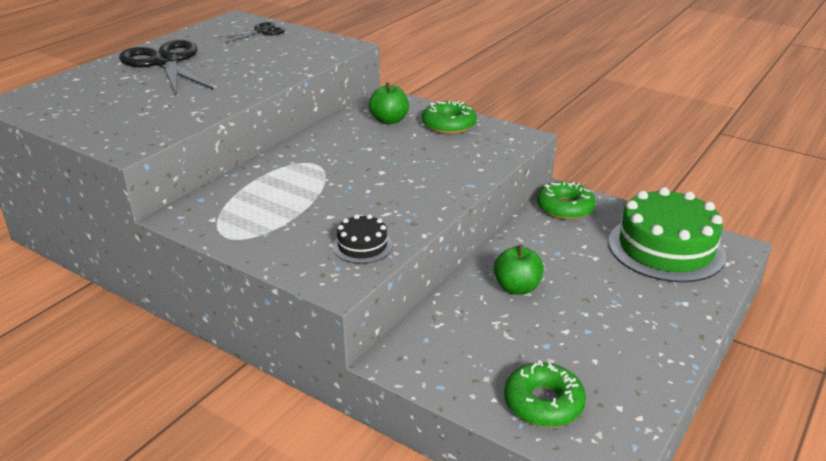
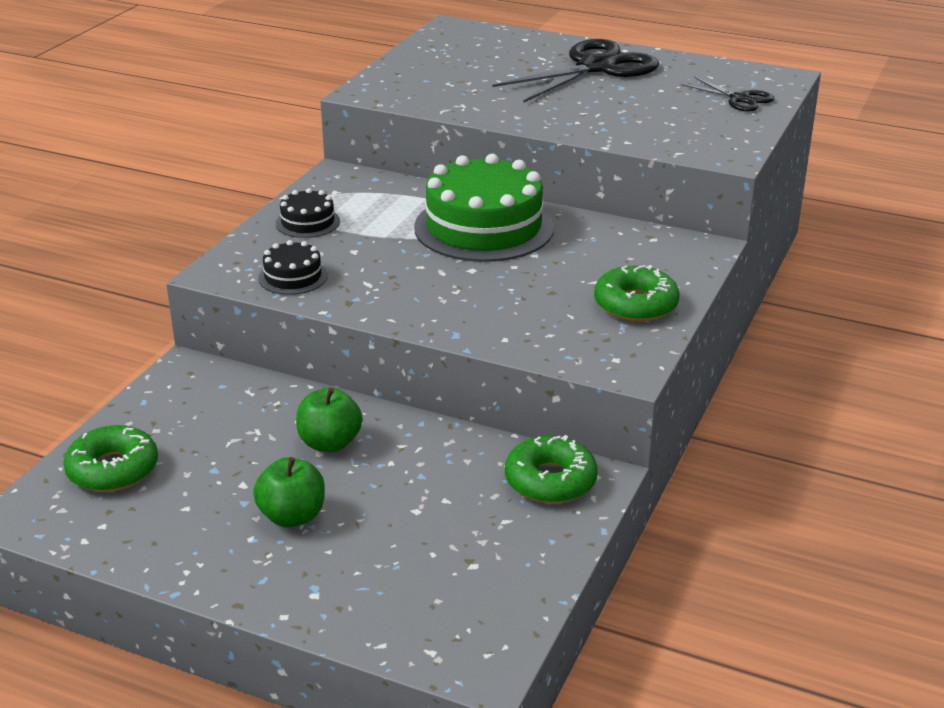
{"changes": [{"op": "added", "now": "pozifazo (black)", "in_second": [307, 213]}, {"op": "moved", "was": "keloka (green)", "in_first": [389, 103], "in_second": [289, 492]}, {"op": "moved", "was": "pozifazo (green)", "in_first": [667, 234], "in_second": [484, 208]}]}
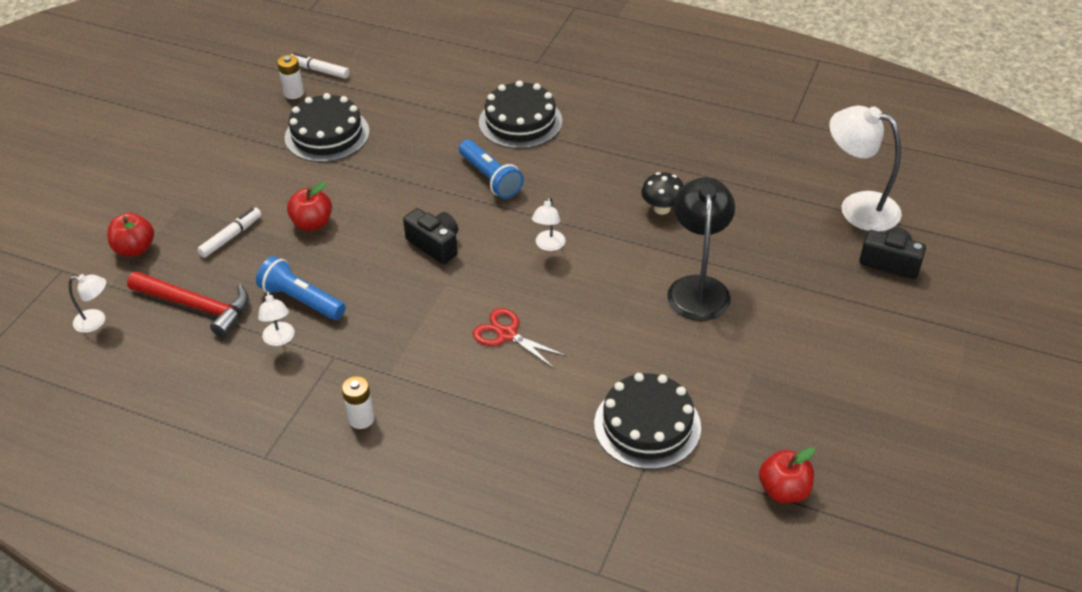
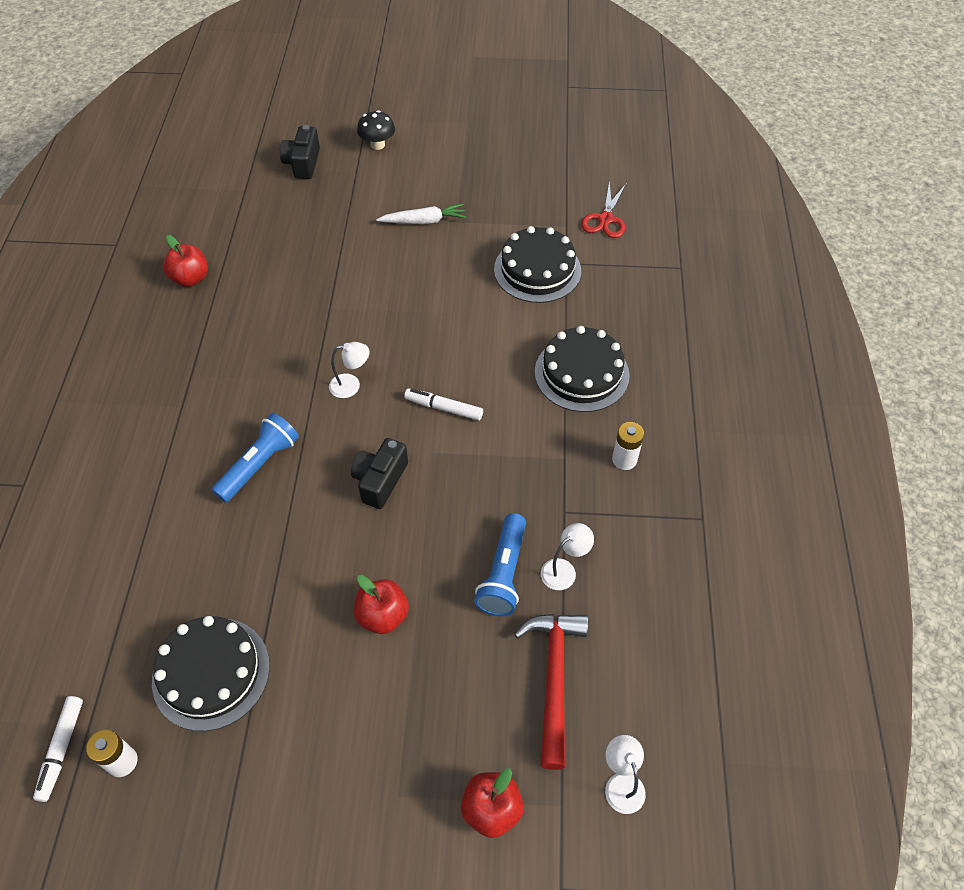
{"changes": [{"op": "removed", "was": "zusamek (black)", "in_first": [701, 249]}, {"op": "removed", "was": "zusamek (white)", "in_first": [865, 169]}, {"op": "added", "now": "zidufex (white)", "in_second": [421, 214]}, {"op": "moved", "was": "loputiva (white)", "in_first": [229, 233], "in_second": [443, 404]}, {"op": "moved", "was": "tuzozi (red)", "in_first": [520, 338], "in_second": [603, 209]}, {"op": "moved", "was": "pozifazo (black)", "in_first": [520, 114], "in_second": [582, 369]}, {"op": "moved", "was": "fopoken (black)", "in_first": [662, 193], "in_second": [376, 130]}, {"op": "moved", "was": "keloka (red)", "in_first": [787, 475], "in_second": [185, 261]}]}
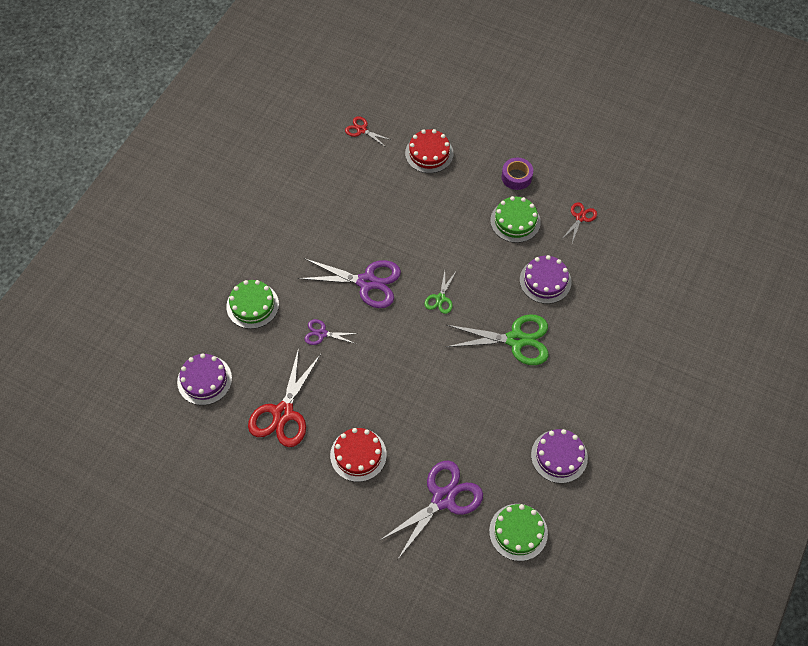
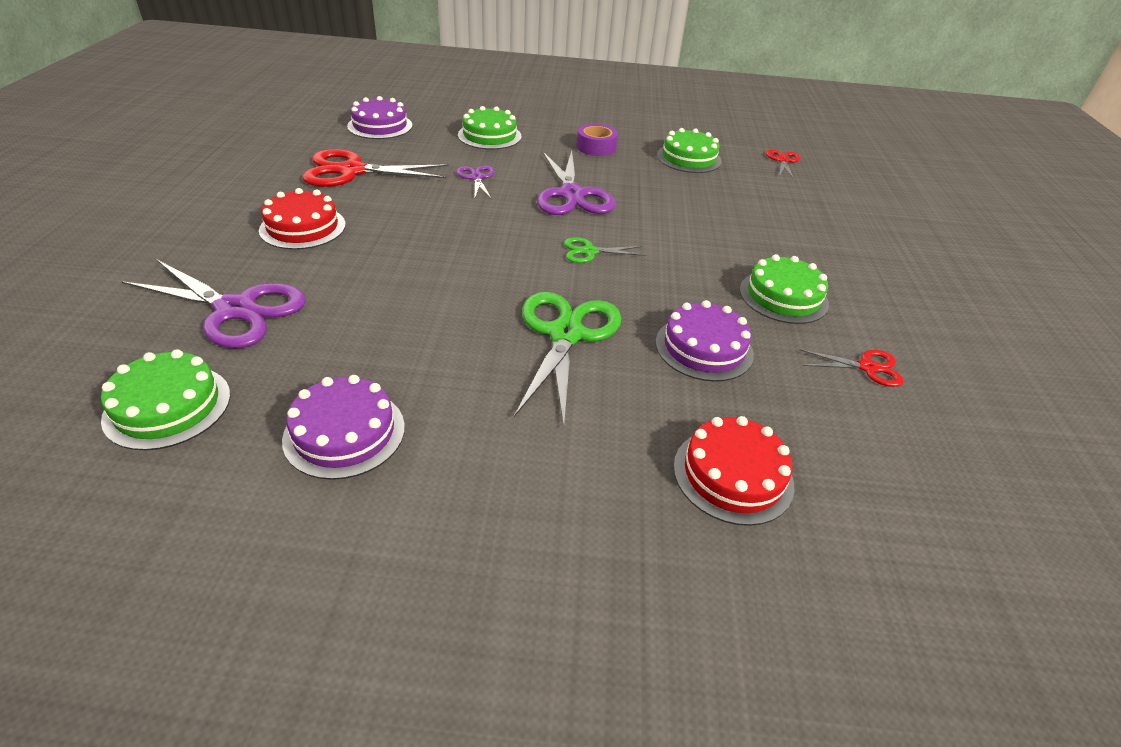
{"changes": [{"op": "added", "now": "pozifazo (green)", "in_second": [689, 150]}, {"op": "moved", "was": "pozifazo (red)", "in_first": [429, 151], "in_second": [733, 471]}, {"op": "moved", "was": "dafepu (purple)", "in_first": [517, 174], "in_second": [597, 140]}, {"op": "turned", "was": "tuzozi (green)", "in_first": [497, 339], "in_second": [567, 359], "clockwise": -150}]}
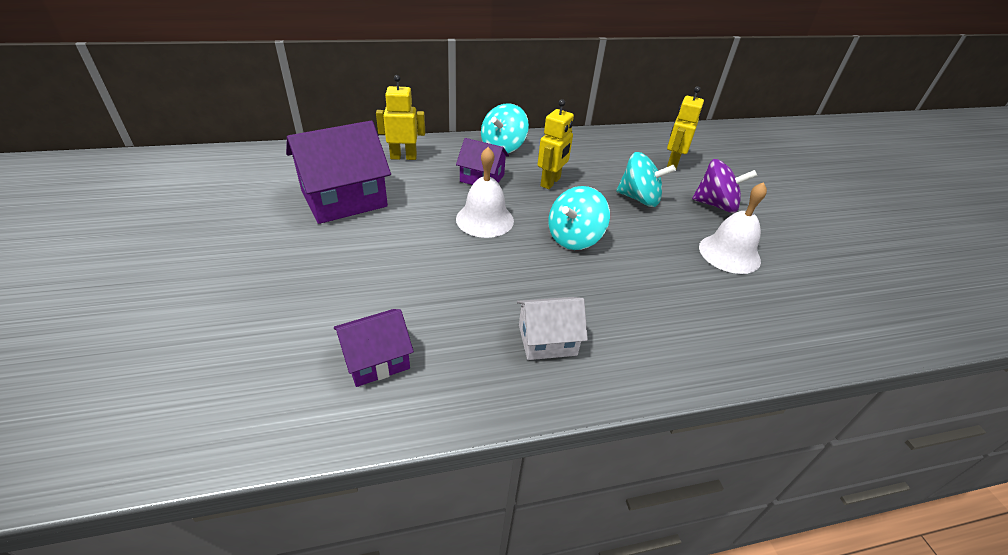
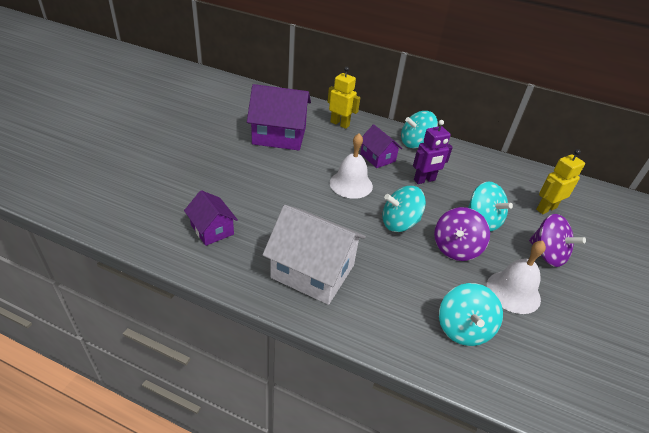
{"changes": [{"op": "added", "now": "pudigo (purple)", "in_second": [462, 234]}, {"op": "added", "now": "pudigo (turquoise)", "in_second": [471, 314]}, {"op": "recoloured", "was": "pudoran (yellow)", "now": "pudoran (purple)", "in_first": [555, 144], "in_second": [433, 152]}, {"op": "turned", "was": "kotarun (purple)", "in_first": [374, 348], "in_second": [211, 218], "clockwise": 45}, {"op": "resized", "was": "kotarun (white)", "in_first": [552, 328], "in_second": [314, 255], "ratio": 1.78}]}
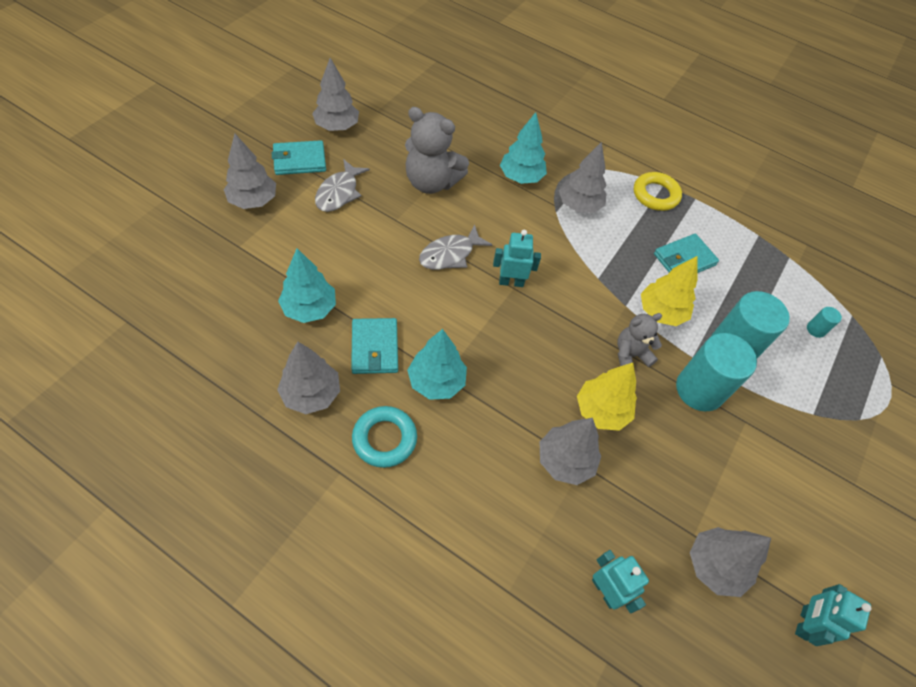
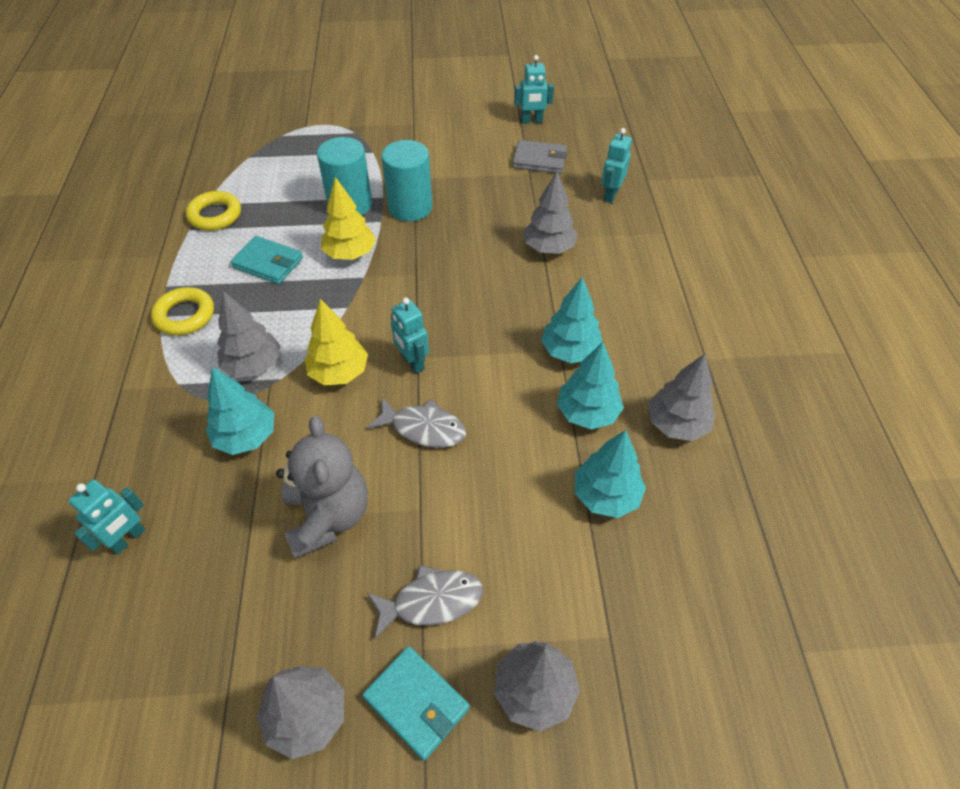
{"changes": [{"op": "removed", "was": "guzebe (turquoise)", "in_first": [384, 437]}, {"op": "removed", "was": "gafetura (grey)", "in_first": [639, 340]}, {"op": "removed", "was": "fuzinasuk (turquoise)", "in_first": [824, 322]}, {"op": "added", "now": "pudoran (turquoise)", "in_second": [107, 516]}, {"op": "added", "now": "guzebe (yellow)", "in_second": [213, 211]}, {"op": "moved", "was": "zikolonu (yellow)", "in_first": [607, 397], "in_second": [336, 342]}, {"op": "replaced", "was": "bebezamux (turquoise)", "now": "zikolonu (turquoise)", "in_first": [374, 346], "in_second": [590, 385]}, {"op": "replaced", "was": "zikolonu (grey)", "now": "bebezamux (grey)", "in_first": [730, 562], "in_second": [539, 157]}]}
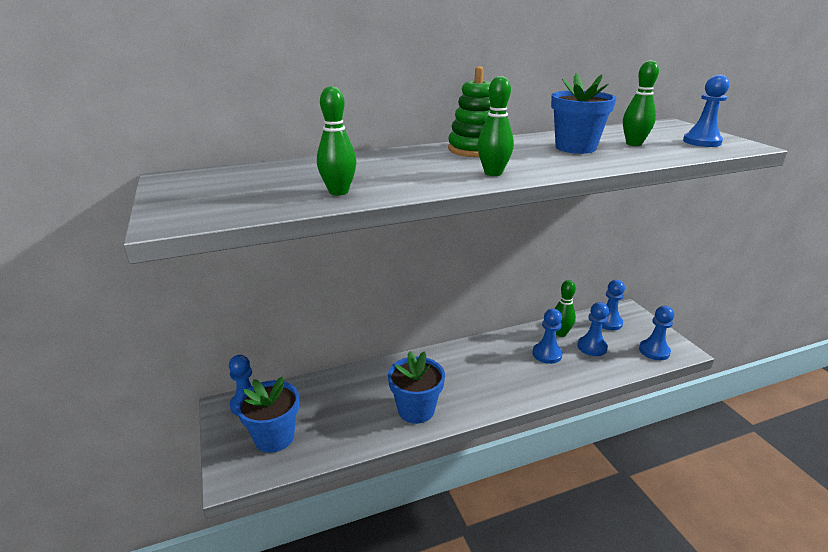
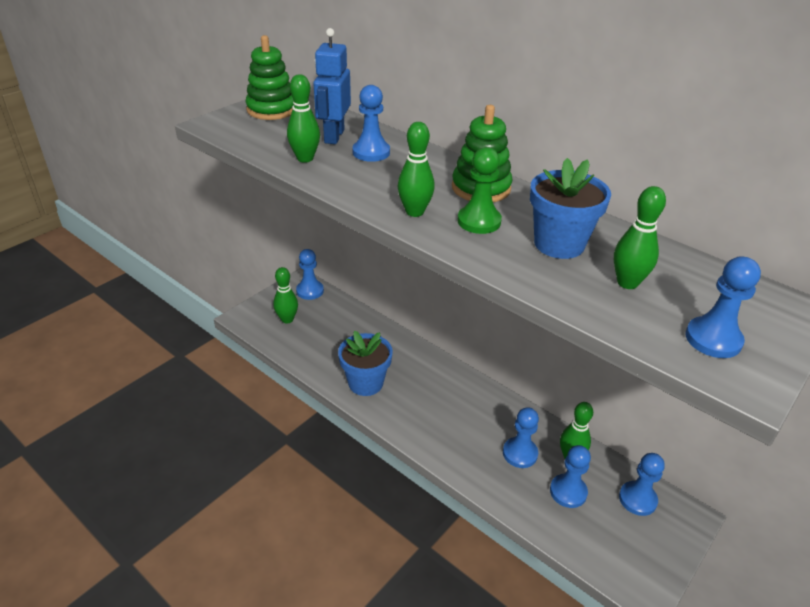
{"changes": [{"op": "added", "now": "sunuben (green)", "in_second": [269, 77]}, {"op": "added", "now": "pudoran (blue)", "in_second": [332, 86]}, {"op": "added", "now": "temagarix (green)", "in_second": [479, 190]}, {"op": "moved", "was": "temagarix (blue)", "in_first": [656, 333], "in_second": [371, 123]}, {"op": "replaced", "was": "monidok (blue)", "now": "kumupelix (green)", "in_first": [267, 415], "in_second": [285, 295]}]}
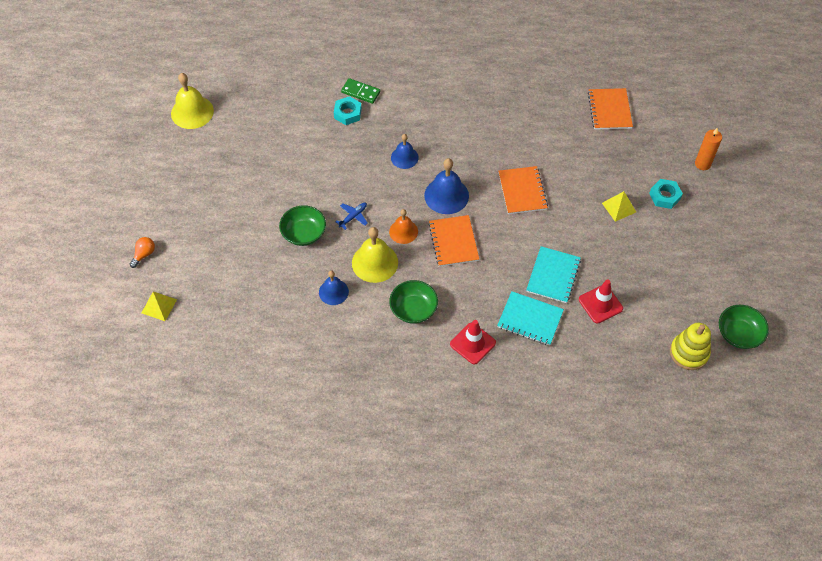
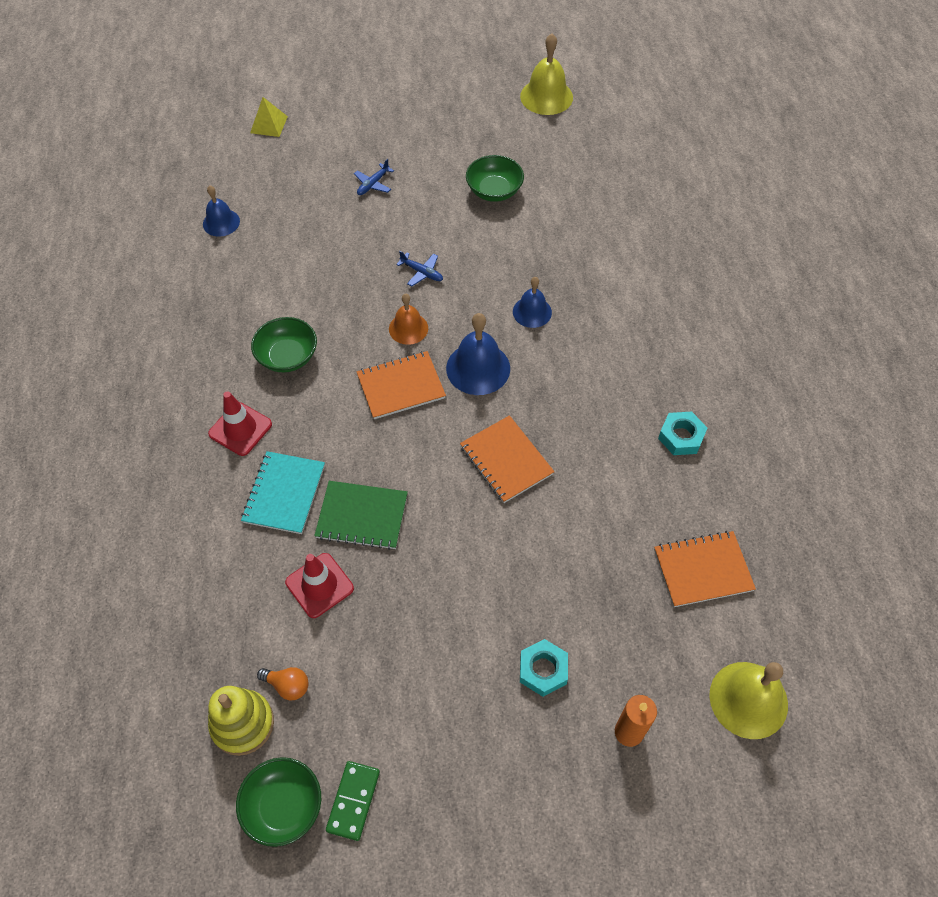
{"changes": [{"op": "removed", "was": "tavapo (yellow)", "in_first": [619, 206]}, {"op": "added", "now": "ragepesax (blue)", "in_second": [374, 176]}, {"op": "moved", "was": "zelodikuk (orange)", "in_first": [142, 252], "in_second": [283, 683]}, {"op": "moved", "was": "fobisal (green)", "in_first": [302, 225], "in_second": [495, 178]}, {"op": "moved", "was": "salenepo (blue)", "in_first": [334, 288], "in_second": [221, 211]}, {"op": "moved", "was": "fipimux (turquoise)", "in_first": [348, 110], "in_second": [682, 433]}, {"op": "moved", "was": "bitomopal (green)", "in_first": [360, 91], "in_second": [353, 801]}, {"op": "moved", "was": "salenepo (yellow)", "in_first": [375, 255], "in_second": [748, 700]}, {"op": "recoloured", "was": "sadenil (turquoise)", "now": "sadenil (green)", "in_first": [553, 274], "in_second": [361, 515]}, {"op": "turned", "was": "sadenil (orange)", "in_first": [523, 190], "in_second": [507, 459], "clockwise": 75}]}
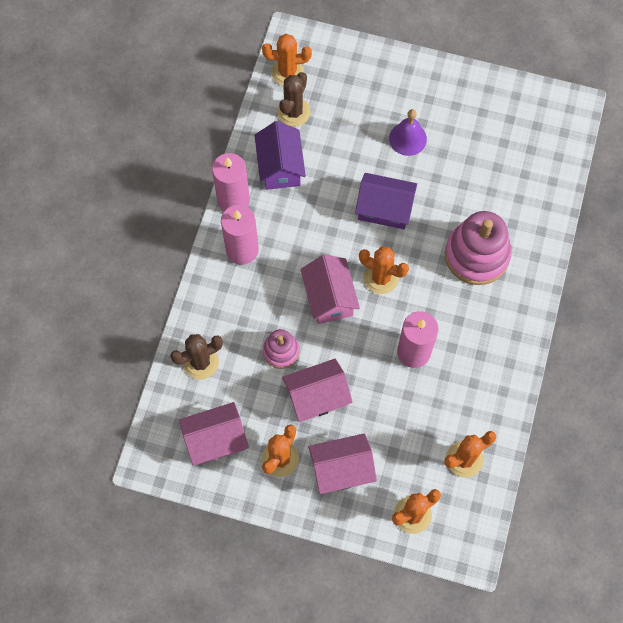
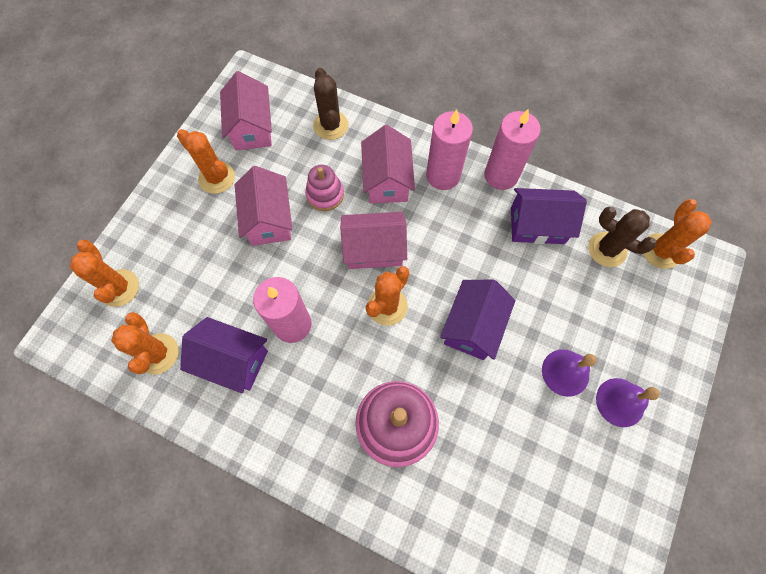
{"changes": [{"op": "added", "now": "kotarun (purple)", "in_second": [224, 355]}, {"op": "added", "now": "salenepo (purple)", "in_second": [628, 402]}, {"op": "moved", "was": "kotarun (pink)", "in_first": [342, 463], "in_second": [388, 164]}]}
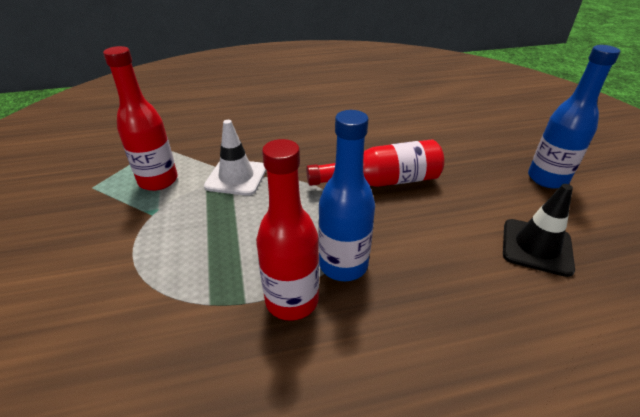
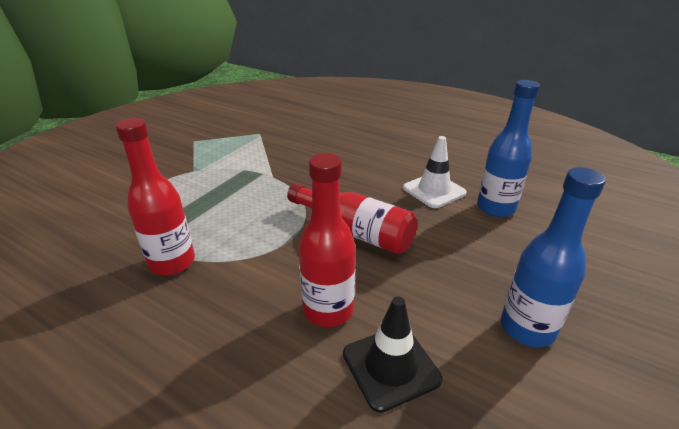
{"changes": [{"op": "moved", "was": "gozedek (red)", "in_first": [140, 118], "in_second": [327, 240]}, {"op": "moved", "was": "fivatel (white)", "in_first": [235, 158], "in_second": [435, 172]}, {"op": "moved", "was": "gozedek (blue)", "in_first": [346, 195], "in_second": [508, 148]}]}
